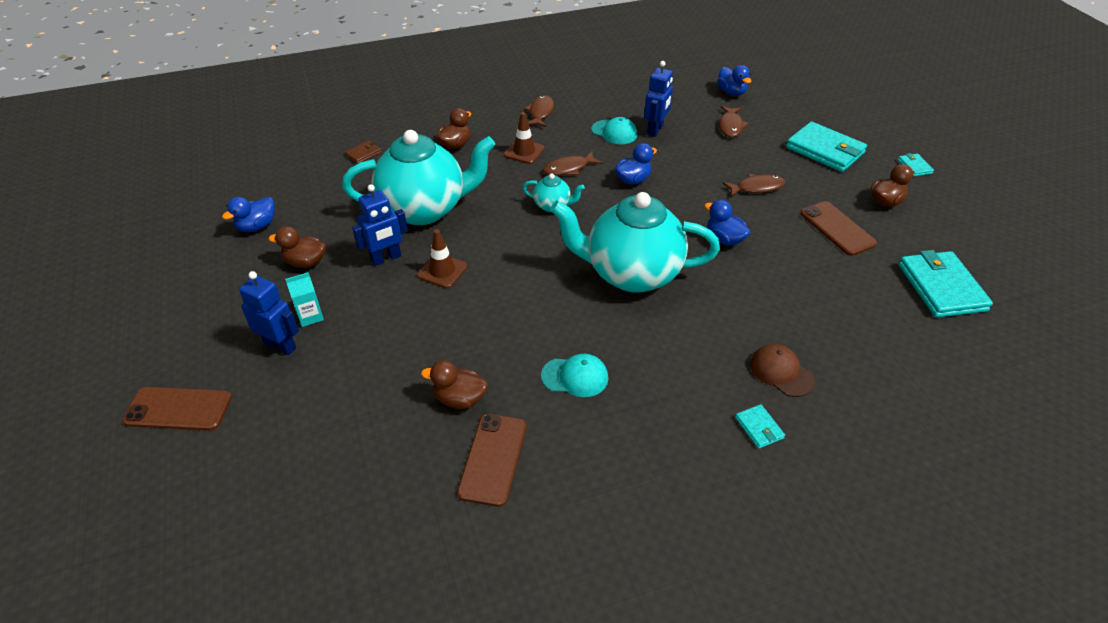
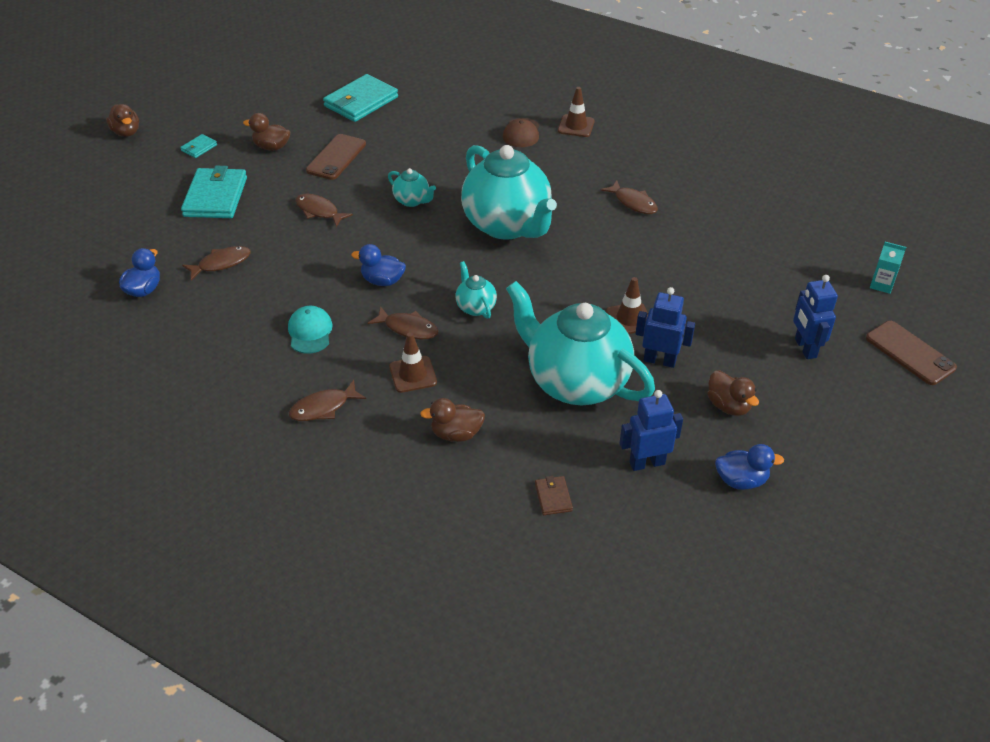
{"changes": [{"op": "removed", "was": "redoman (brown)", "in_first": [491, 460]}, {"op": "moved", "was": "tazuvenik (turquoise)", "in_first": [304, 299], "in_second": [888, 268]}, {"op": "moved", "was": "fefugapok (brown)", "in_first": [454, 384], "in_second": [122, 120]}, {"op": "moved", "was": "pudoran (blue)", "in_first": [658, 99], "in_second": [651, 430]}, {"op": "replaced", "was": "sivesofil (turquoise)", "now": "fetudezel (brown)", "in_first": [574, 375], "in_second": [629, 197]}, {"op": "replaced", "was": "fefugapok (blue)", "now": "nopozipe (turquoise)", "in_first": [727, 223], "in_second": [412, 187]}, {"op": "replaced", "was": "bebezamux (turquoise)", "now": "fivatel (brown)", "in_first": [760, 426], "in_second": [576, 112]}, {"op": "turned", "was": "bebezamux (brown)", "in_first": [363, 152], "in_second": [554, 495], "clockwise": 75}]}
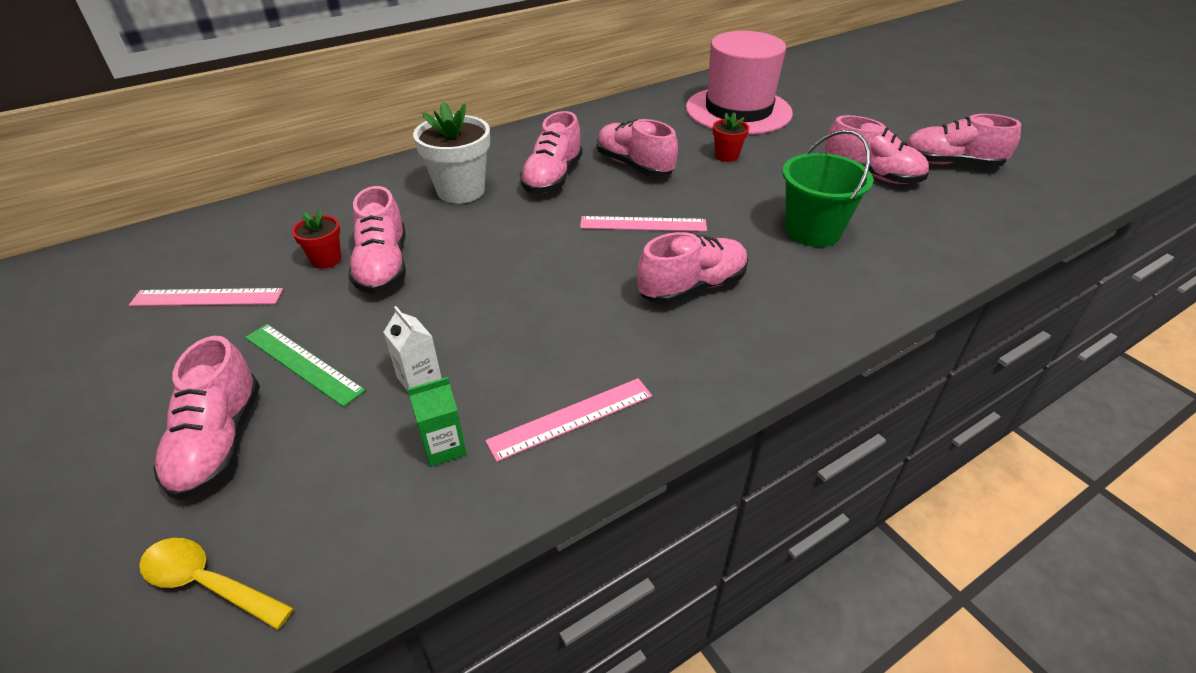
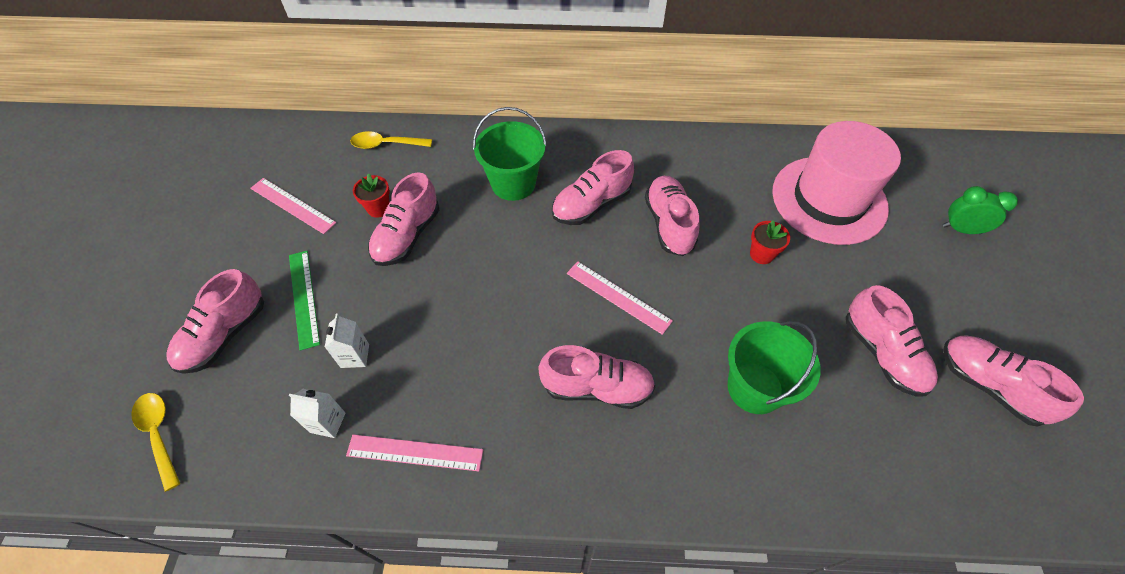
{"changes": [{"op": "added", "now": "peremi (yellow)", "in_second": [391, 140]}, {"op": "added", "now": "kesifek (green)", "in_second": [980, 210]}, {"op": "replaced", "was": "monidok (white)", "now": "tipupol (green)", "in_first": [451, 153], "in_second": [510, 154]}, {"op": "recoloured", "was": "tazuvenik (green)", "now": "tazuvenik (white)", "in_first": [437, 422], "in_second": [317, 413]}]}
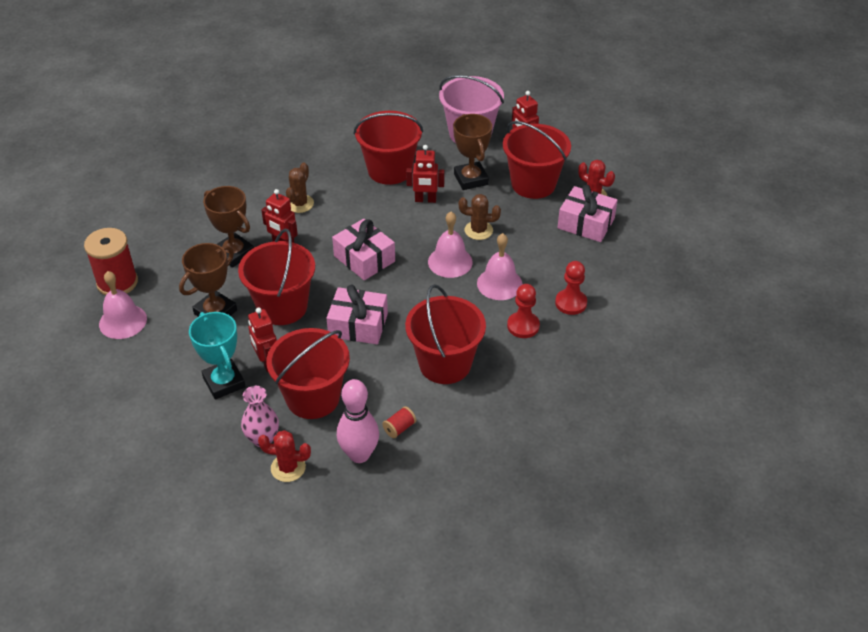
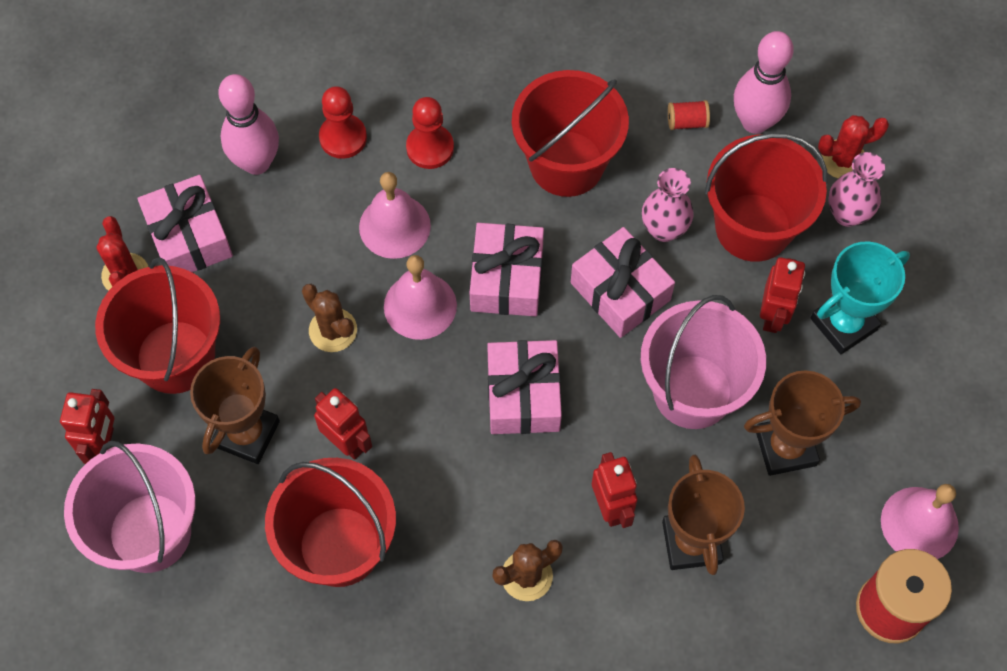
{"changes": [{"op": "added", "now": "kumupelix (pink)", "in_second": [248, 124]}, {"op": "added", "now": "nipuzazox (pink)", "in_second": [507, 269]}, {"op": "added", "now": "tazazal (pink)", "in_second": [668, 205]}, {"op": "recoloured", "was": "tipupol (red)", "now": "tipupol (pink)", "in_first": [276, 276], "in_second": [703, 362]}, {"op": "turned", "was": "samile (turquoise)", "in_first": [217, 356], "in_second": [860, 297], "clockwise": 45}, {"op": "turned", "was": "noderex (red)", "in_first": [284, 456], "in_second": [853, 146], "clockwise": -60}]}
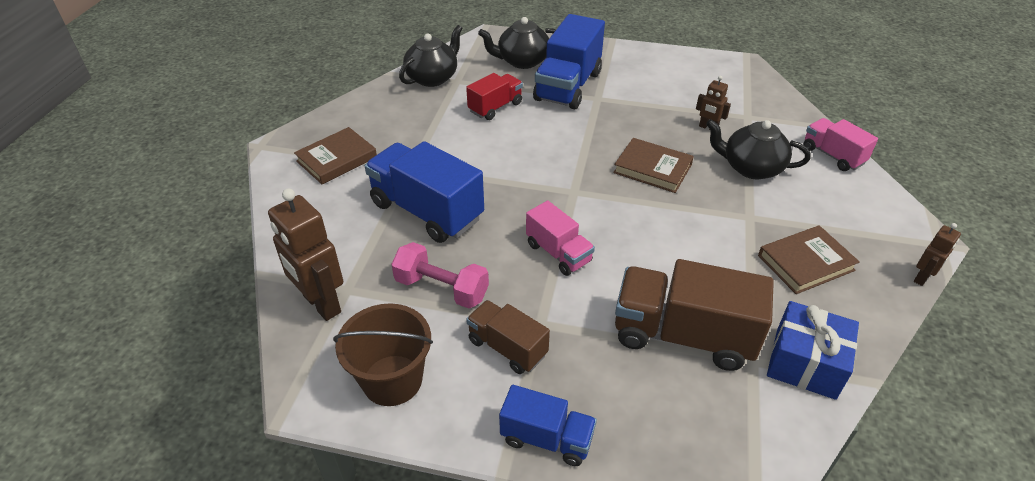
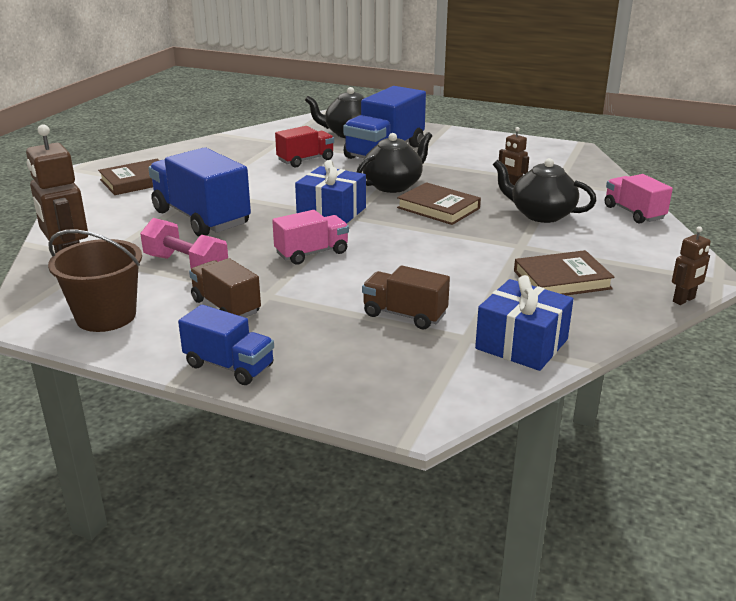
{"changes": [{"op": "added", "now": "nipuzazox (blue)", "in_second": [330, 191]}, {"op": "moved", "was": "nopozipe (black)", "in_first": [430, 56], "in_second": [394, 162]}, {"op": "turned", "was": "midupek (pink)", "in_first": [560, 238], "in_second": [310, 237], "clockwise": -90}, {"op": "resized", "was": "midupek (brown)", "in_first": [694, 315], "in_second": [406, 297], "ratio": 0.57}]}
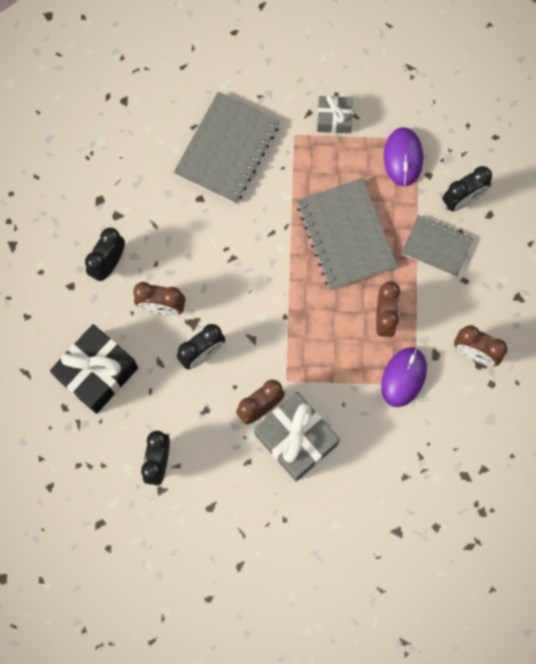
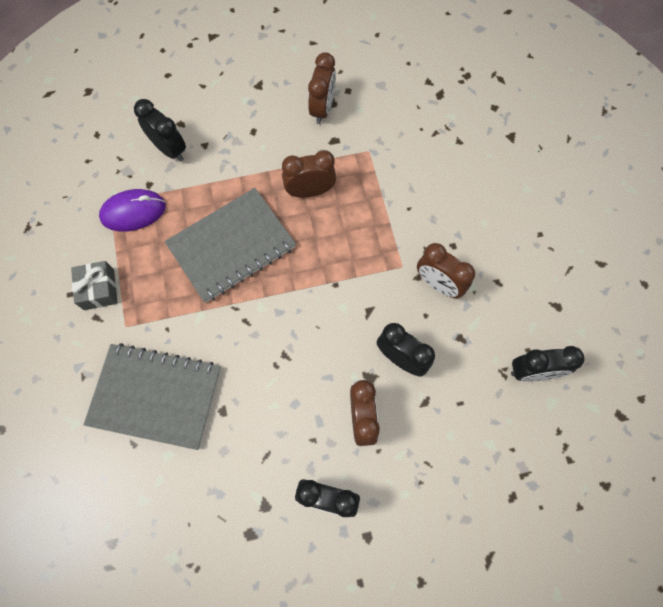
{"changes": [{"op": "removed", "was": "nipuzazox (black)", "in_first": [94, 369]}, {"op": "removed", "was": "nipuzazox (grey)", "in_first": [297, 436]}, {"op": "removed", "was": "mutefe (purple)", "in_first": [404, 377]}, {"op": "removed", "was": "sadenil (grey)", "in_first": [437, 246]}]}
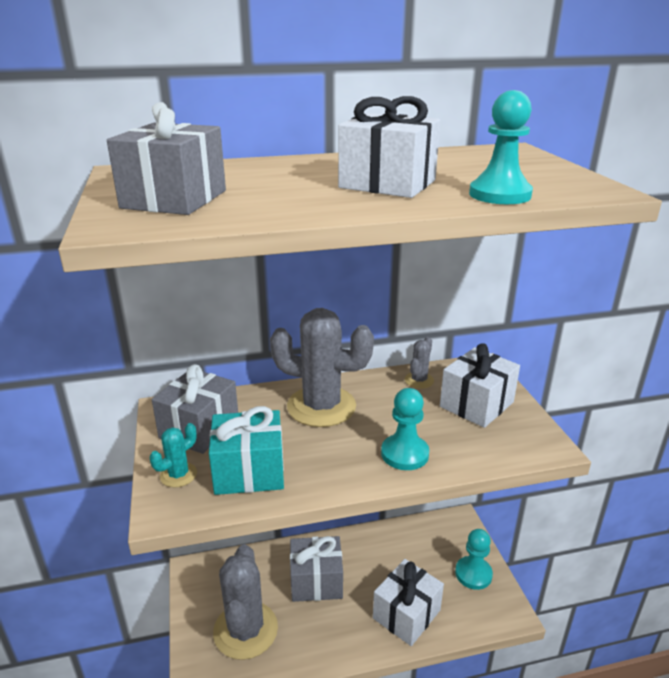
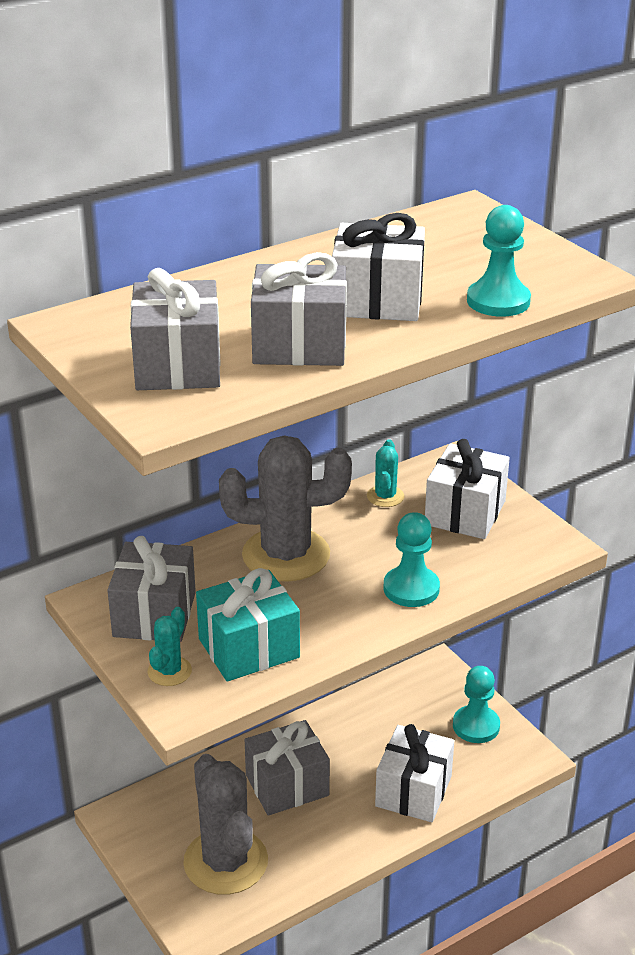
{"changes": [{"op": "added", "now": "nipuzazox (grey)", "in_second": [299, 309]}, {"op": "recoloured", "was": "noderex (grey)", "now": "noderex (turquoise)", "in_first": [419, 363], "in_second": [385, 473]}]}
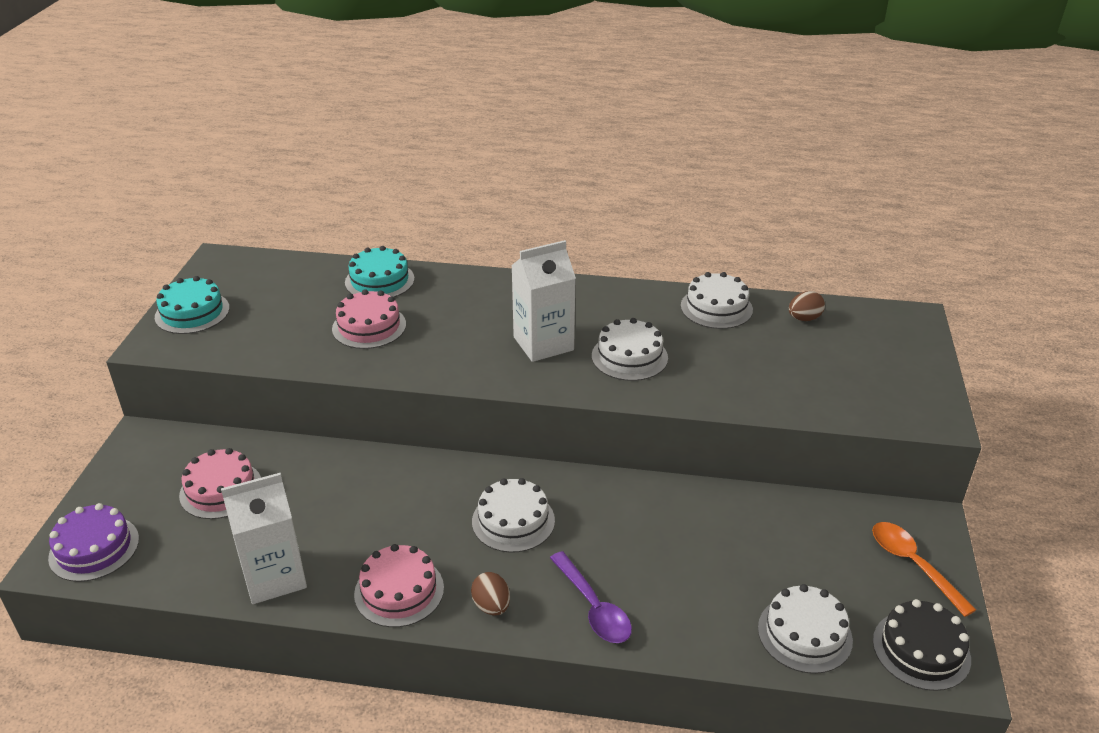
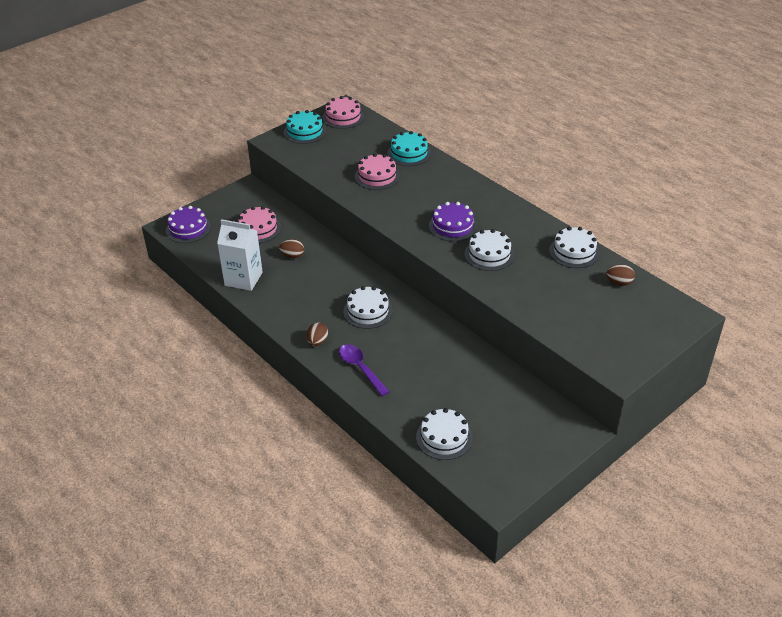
{"changes": [{"op": "removed", "was": "peremi (orange)", "in_first": [924, 569]}, {"op": "removed", "was": "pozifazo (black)", "in_first": [922, 645]}, {"op": "added", "now": "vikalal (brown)", "in_second": [291, 248]}, {"op": "moved", "was": "pozifazo (pink)", "in_first": [399, 585], "in_second": [343, 112]}, {"op": "replaced", "was": "tazuvenik (white)", "now": "pozifazo (purple)", "in_first": [543, 301], "in_second": [453, 221]}, {"op": "turned", "was": "peremi (purple)", "in_first": [591, 597], "in_second": [364, 370], "clockwise": 135}]}
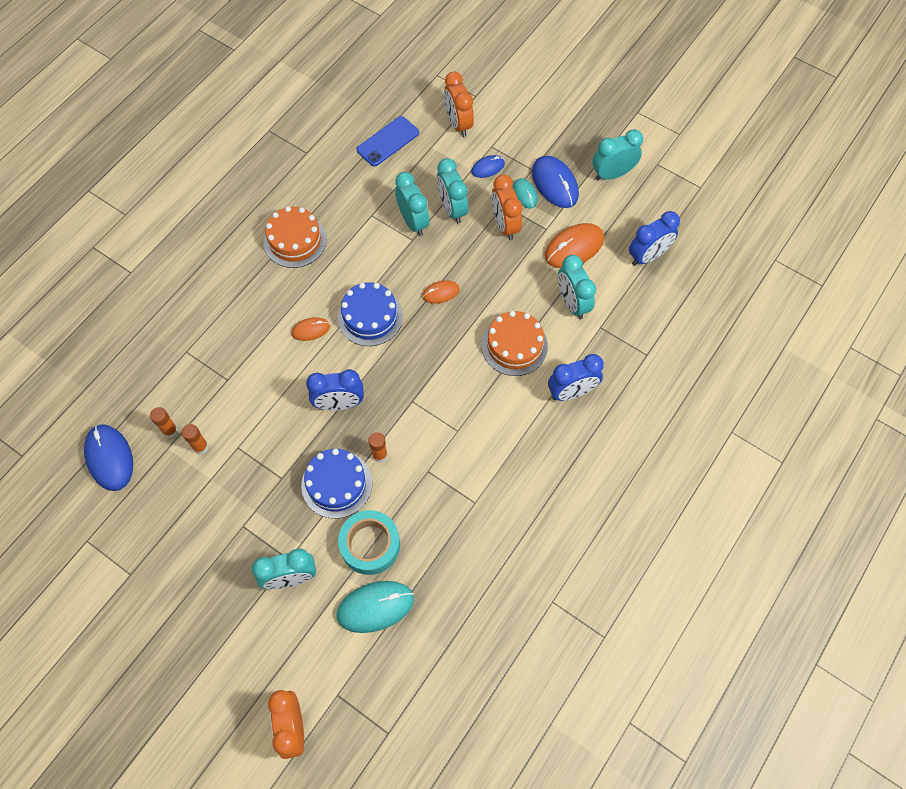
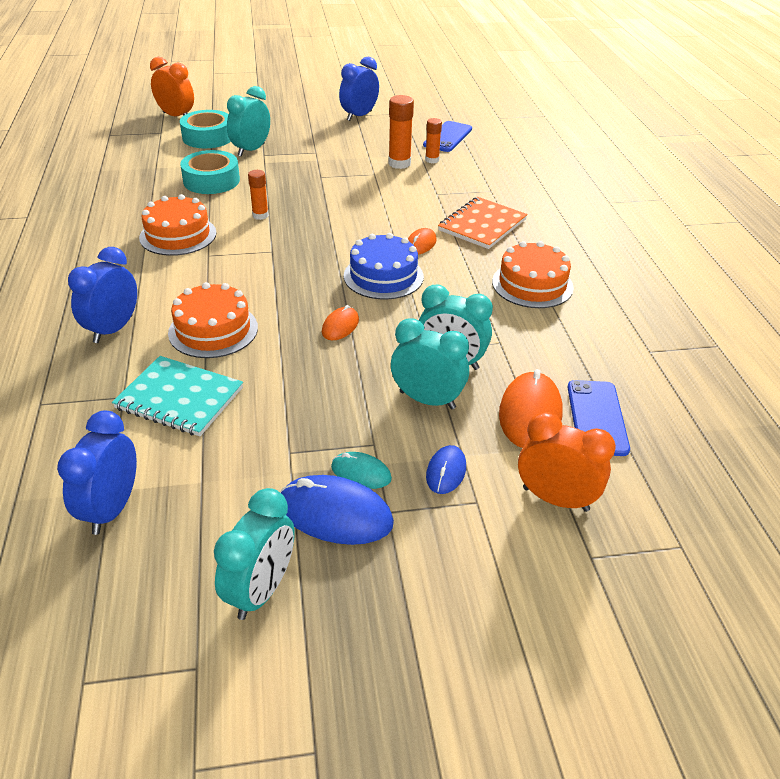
{"changes": [{"op": "removed", "was": "pozifazo (blue)", "in_first": [336, 484]}, {"op": "removed", "was": "mutefe (turquoise)", "in_first": [375, 607]}, {"op": "removed", "was": "kesifek (orange)", "in_first": [506, 207]}, {"op": "added", "now": "pozifazo (orange)", "in_second": [177, 225]}, {"op": "added", "now": "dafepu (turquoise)", "in_second": [205, 129]}, {"op": "added", "now": "sadenil (orange)", "in_second": [483, 223]}, {"op": "moved", "was": "kesifek (blue)", "in_first": [335, 389], "in_second": [359, 89]}, {"op": "moved", "was": "mutefe (orange)", "in_first": [574, 245], "in_second": [531, 408]}, {"op": "replaced", "was": "mutefe (blue)", "now": "redoman (blue)", "in_first": [108, 457], "in_second": [447, 136]}, {"op": "replaced", "was": "kesifek (turquoise)", "now": "sadenil (turquoise)", "in_first": [577, 287], "in_second": [177, 396]}, {"op": "resized", "was": "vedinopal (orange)", "in_first": [195, 439], "in_second": [401, 132], "ratio": 1.59}]}
